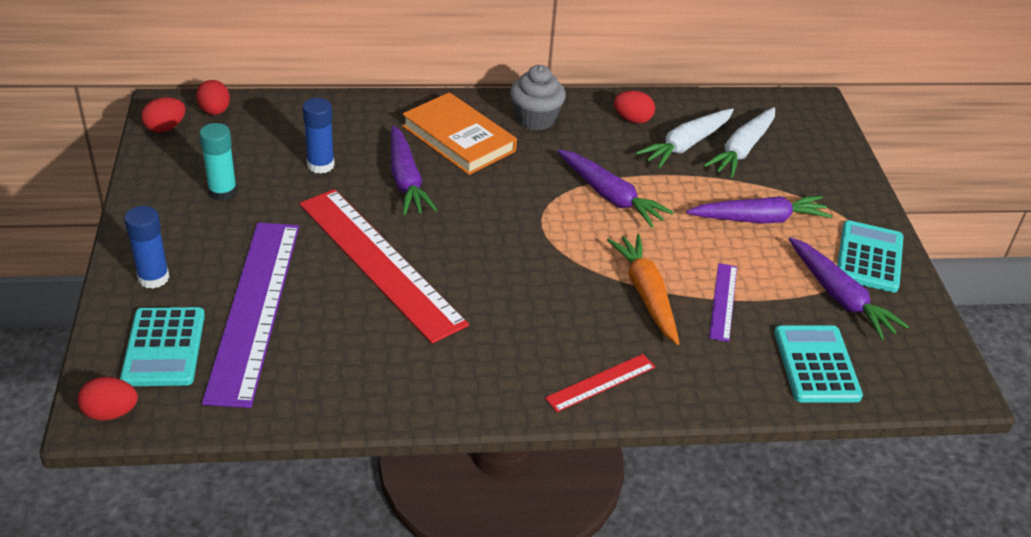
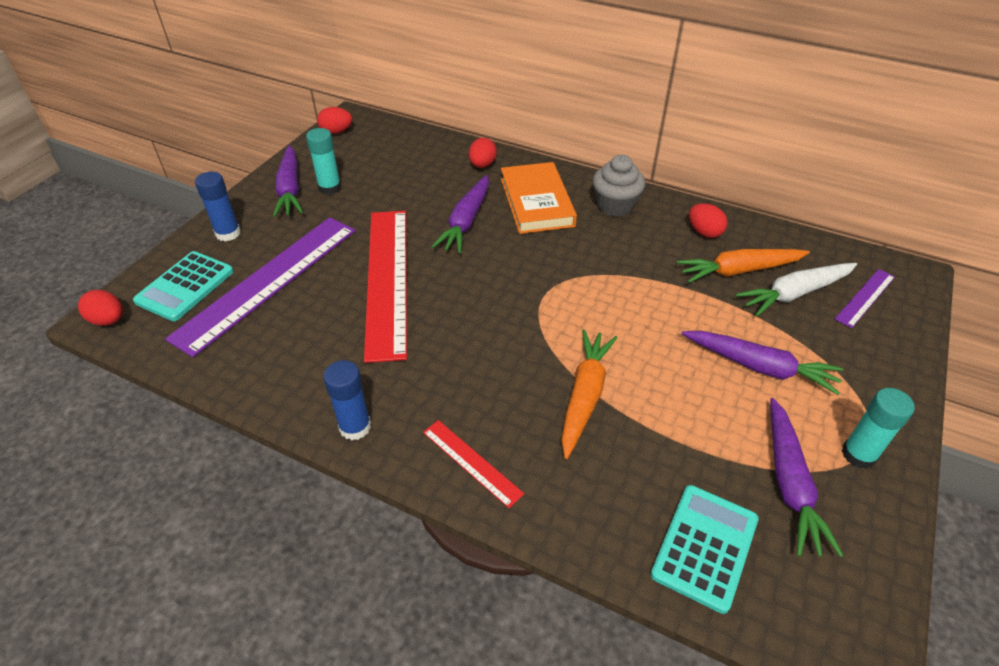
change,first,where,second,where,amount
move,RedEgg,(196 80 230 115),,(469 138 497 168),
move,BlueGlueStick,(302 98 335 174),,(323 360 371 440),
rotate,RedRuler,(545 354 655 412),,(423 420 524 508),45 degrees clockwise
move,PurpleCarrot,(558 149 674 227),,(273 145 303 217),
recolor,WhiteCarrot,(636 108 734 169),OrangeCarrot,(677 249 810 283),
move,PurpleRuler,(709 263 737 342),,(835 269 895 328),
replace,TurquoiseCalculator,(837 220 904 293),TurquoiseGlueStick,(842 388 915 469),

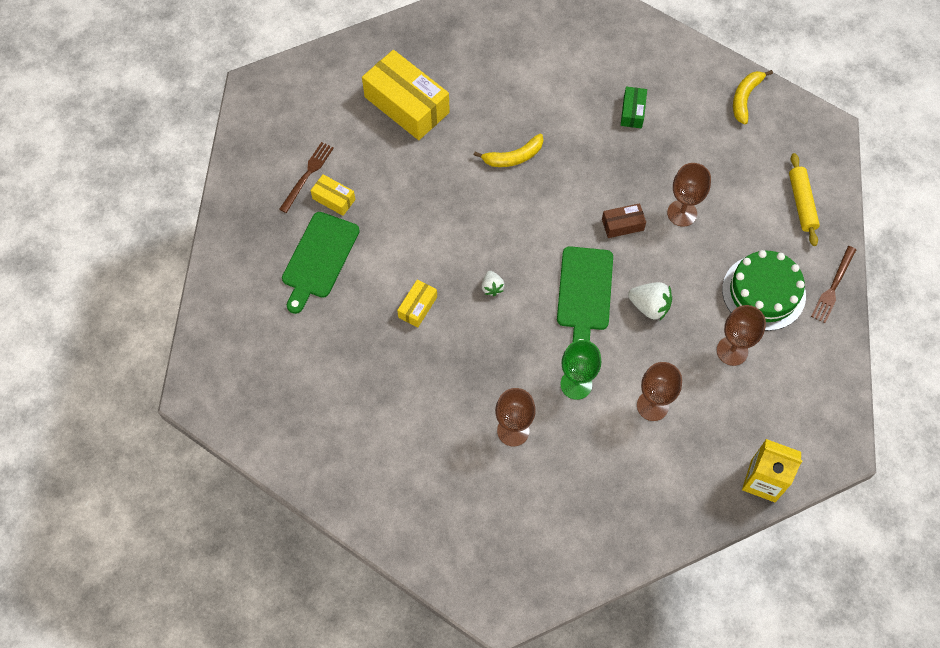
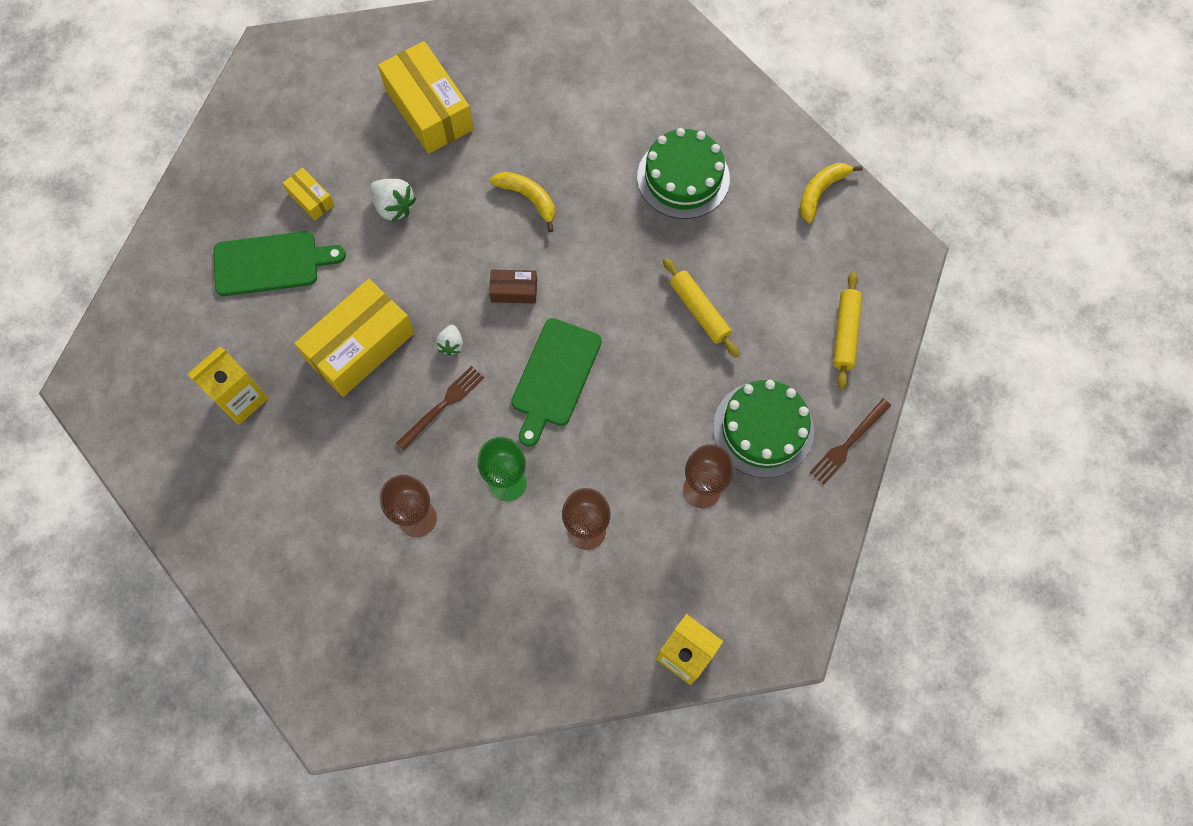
change,first,where,second,where,amount
move,BrownFork,(279 142 334 213),,(396 366 484 451),
rotate,GreenCuttingBoard,(282 212 360 314),,(214 231 346 296),135 degrees counterclockwise
resize,YellowBox,(397 280 437 328),,(294 279 415 397),x2.11
rotate,YellowBanana,(474 134 543 167),,(489 172 555 232),135 degrees counterclockwise
move,BrownBox,(602 203 646 238),,(489 269 537 303),
replace,GreenBox,(621 86 647 128),GreenCake,(637 128 730 219),
move,WhiteStrawberry,(628 282 672 320),,(370 179 416 222),
replace,BrownGoblet,(667 163 711 227),YellowRollingPin,(663 258 740 357),
insert,,,YellowCarton,(188 346 268 425),

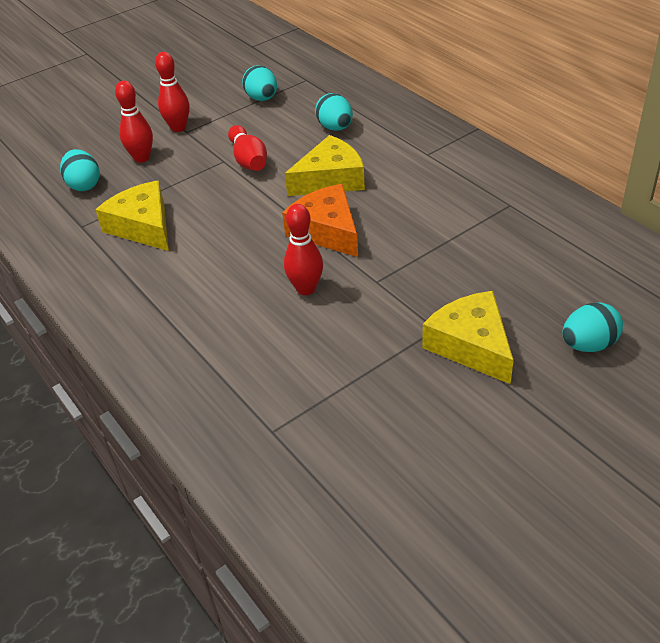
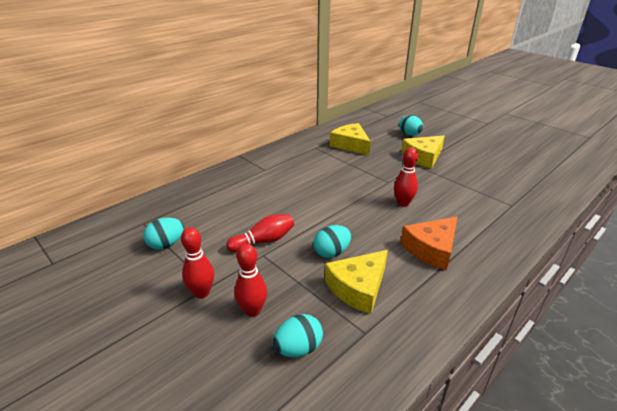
change,first,where,second,where,amount
move,OrangeCheese,(282 184 358 257),,(401 217 458 271),
move,YellowCheese,(285 135 365 196),,(330 123 371 156),
move,TurquoiseEgg,(315 93 353 131),,(313 225 351 258),

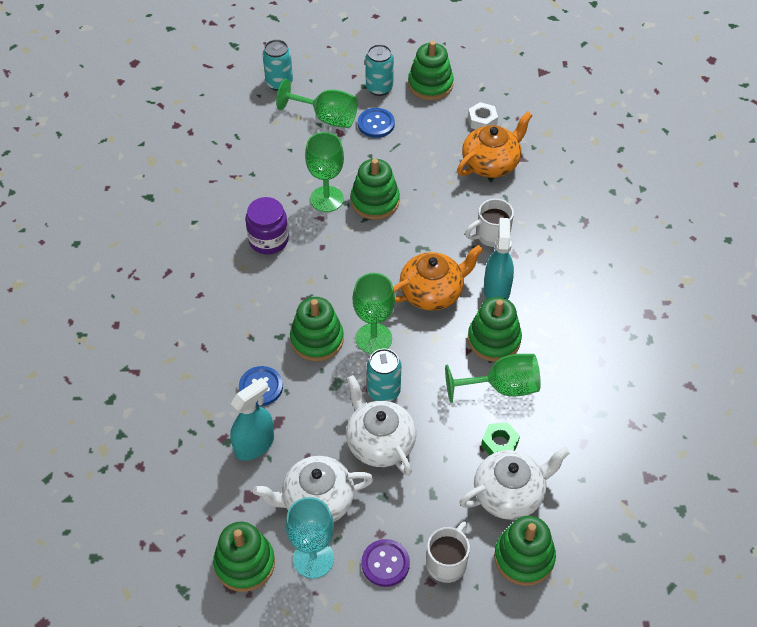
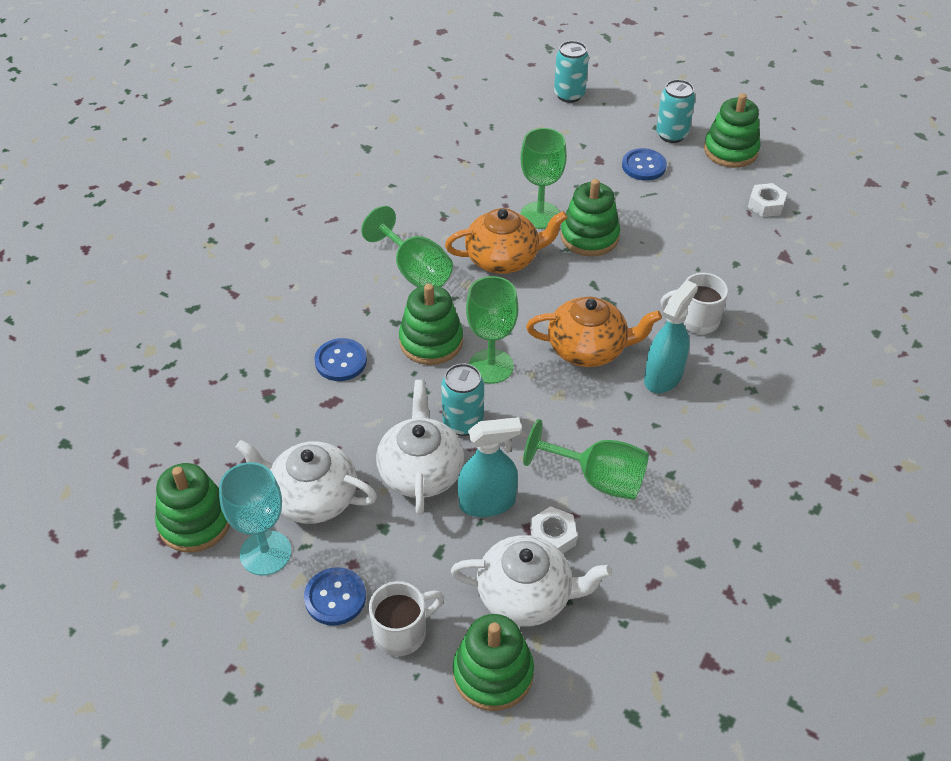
change,first,where,second,where,amount
move,TurquoiseSprayBottle,(230 378 274 461),,(458 417 522 517),
delete,PurpleJar,(245 197 289 254),,,
move,GreenGoblet,(276 79 358 128),,(361 206 453 287),
recolor,PurpleButton,(361 539 410 587),BlueButton,(304 567 366 626),
move,OrangeTeapot,(457 111 533 178),,(445 208 568 274),
delete,GreenStackingToy,(468 297 522 362),,,
recolor,GreenNut,(481 422 520 455),WhiteNut,(530 506 577 553),

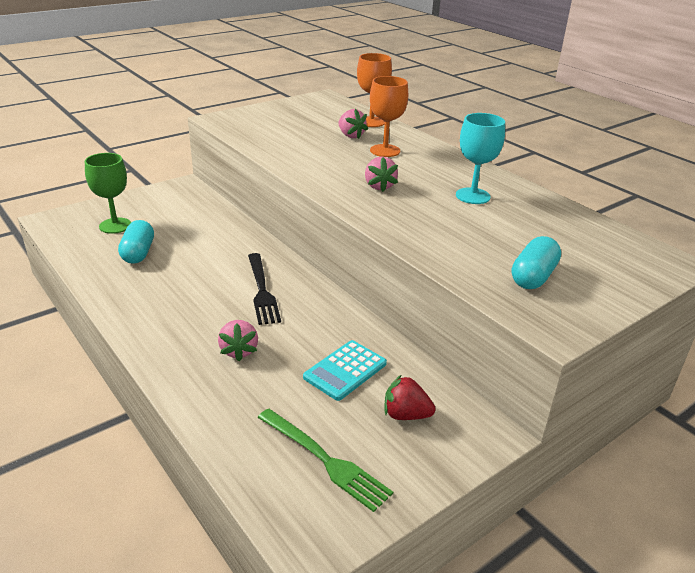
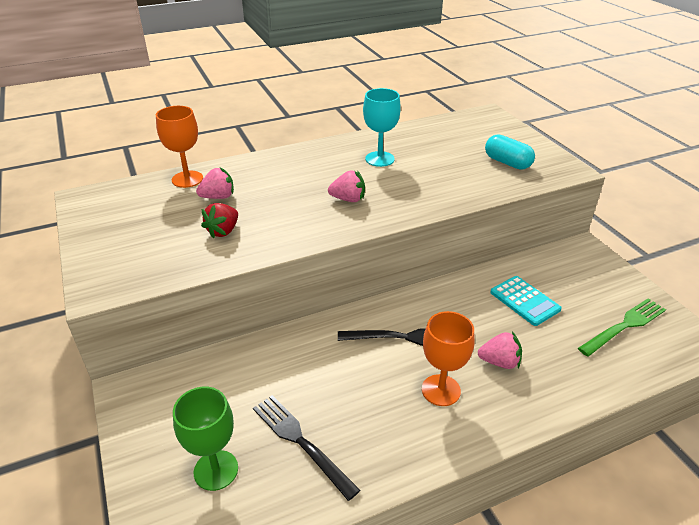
change,first,where,second,where,amount
replace,TurquoiseCapsule,(118 220 154 264),BlackFork,(253 395 360 501),
move,OrangeGoblet,(370 76 408 157),,(422 311 475 406),
move,RedStrawberry,(385 374 436 420),,(201 203 238 239),

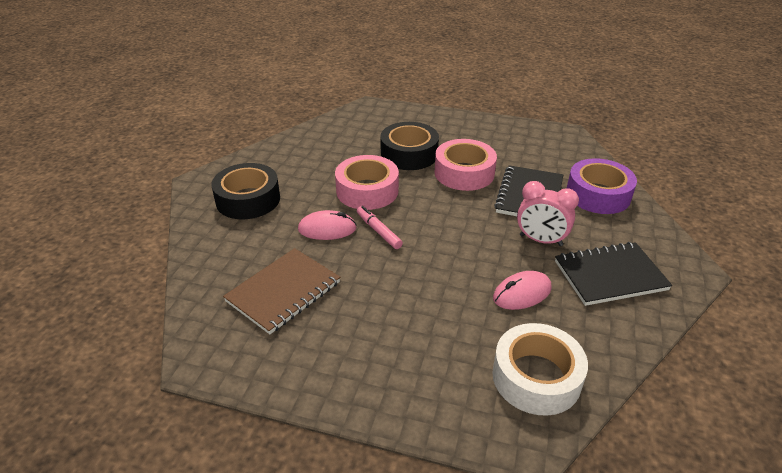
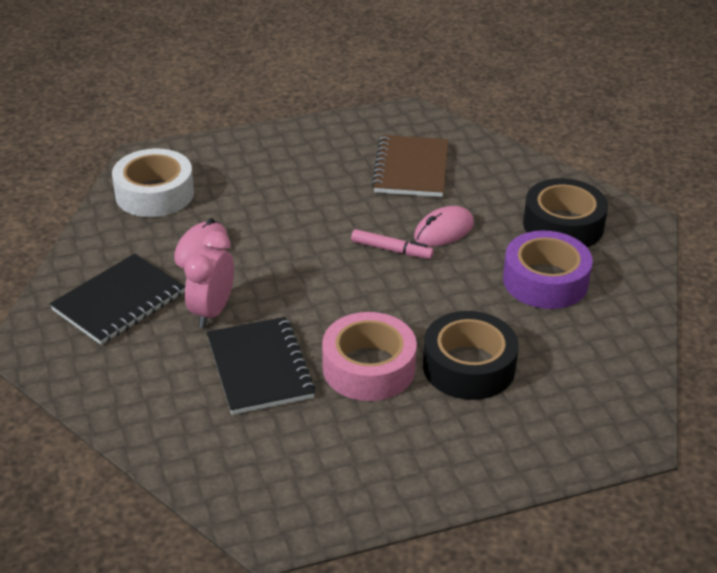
change,first,where,second,where,amount
delete,PinkTape,(335 155 399 210),,,
rotate,PinkClock,(517 181 579 246),,(184 231 234 327),60 degrees counterclockwise
move,PurpleTape,(567 158 637 214),,(503 231 593 309),

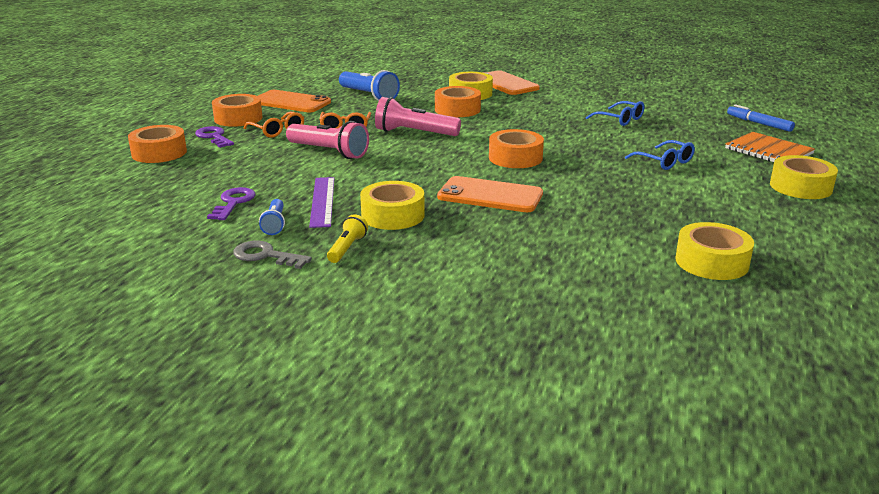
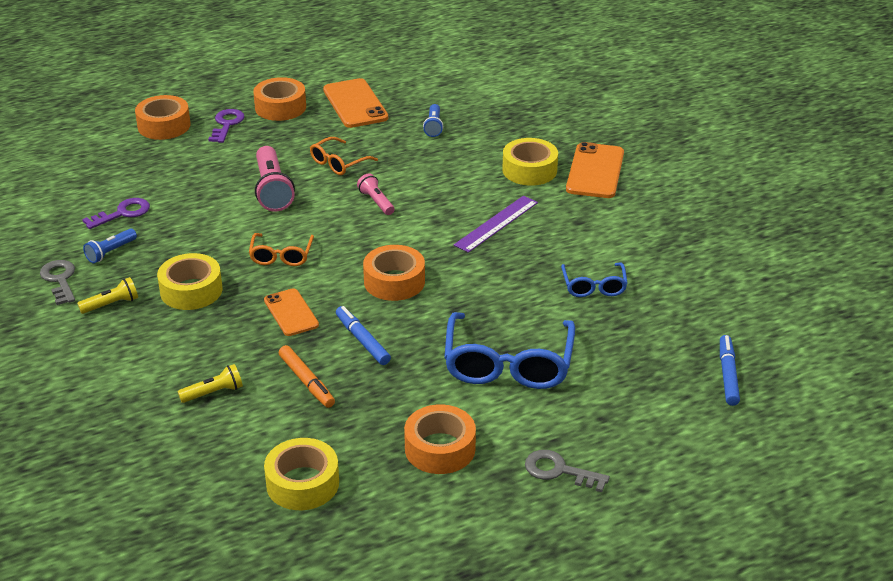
change,first,where,second,where,amount
move,OrangeGlasses,(244 112 304 138),,(249 233 314 266),
move,PurpleRuler,(309 177 334 228),,(454 196 538 253),
resize,BlueFlashlight,(339 70 400 101),,(423 104 443 137),x0.55
resize,PinkFlashlight,(375 97 461 136),,(357 174 395 215),x0.55
move,OrangeTape,(435 86 481 117),,(404 404 476 474),
resize,OrangePhone,(437 176 543 212),,(264 288 319 336),x0.65
resize,BlueGlasses,(625 140 695 170),,(444 312 575 389),x1.88
delete,OrangeNotebook,(725 132 815 162),,,
replace,YellowTape,(770 155 838 199),GreyKey,(525 450 610 492),
insert,,,YellowFlashlight,(178 364 243 403),
insert,,,OrangeMarker,(279 345 335 408),
insert,,,BlueMarker,(336 306 391 365),

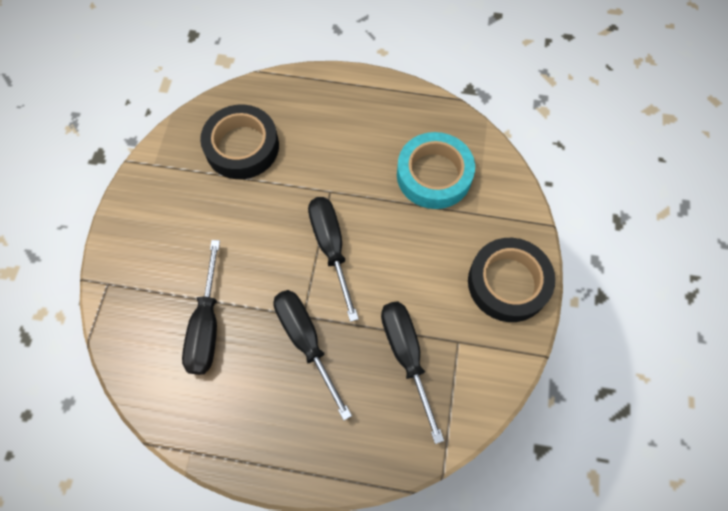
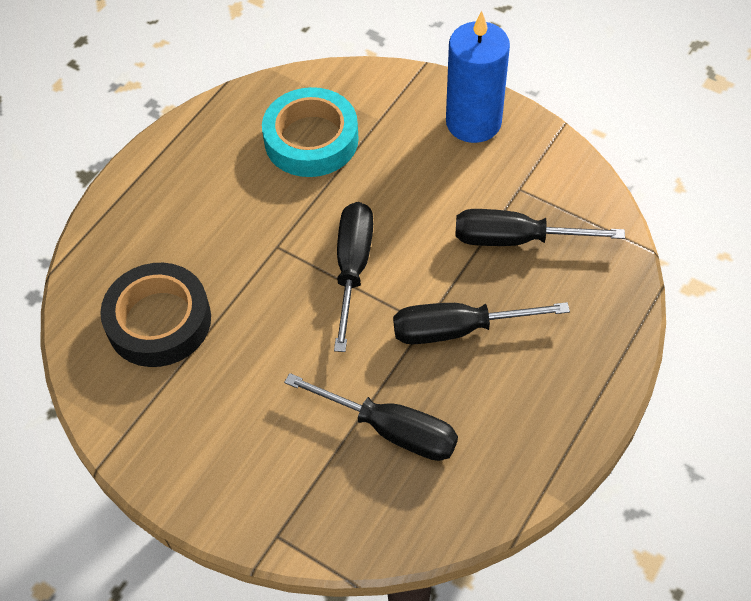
change,first,where,second,where,amount
rotate,BlackScrewdriver,(308 197 359 322),,(334 202 373 352),90 degrees clockwise
replace,BlackTape,(468 238 555 322),BlueCandle,(446 11 510 143),

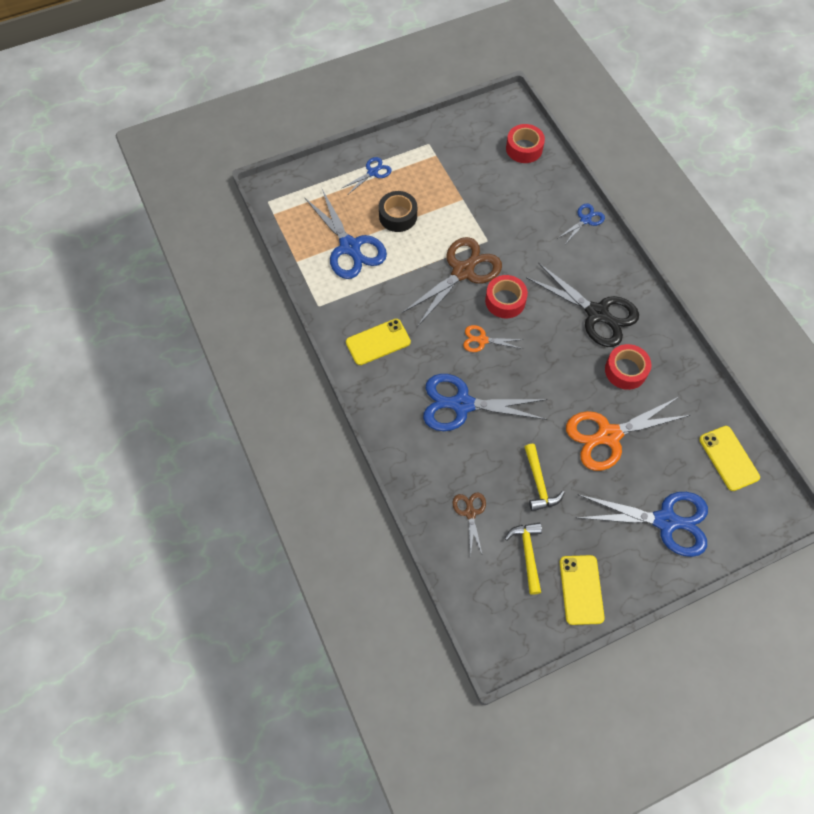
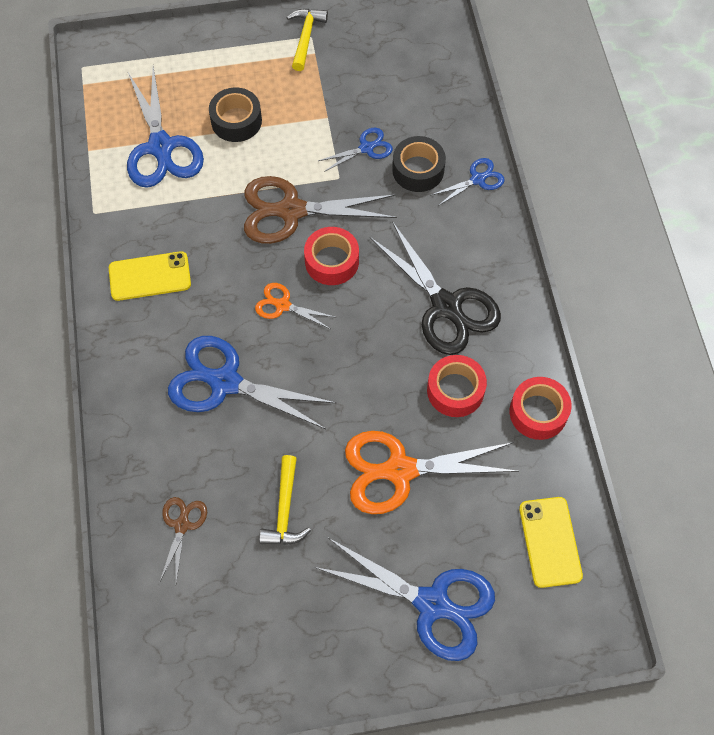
change,first,where,second,where,amount
move,BlueScissors,(342 157 392 194),,(318 128 393 172),
rotate,BrownScissors,(402 237 502 326),,(244 176 397 244),150 degrees counterclockwise
move,YellowHammer,(505 522 542 595),,(286 9 328 71),
move,RedTape,(506 124 545 163),,(510 377 572 440),
delete,YellowPhone,(560 555 605 625),,,
insert,,,BlackTape,(392 136 446 192),

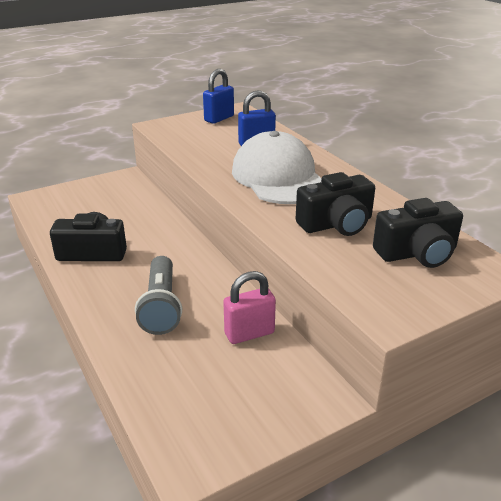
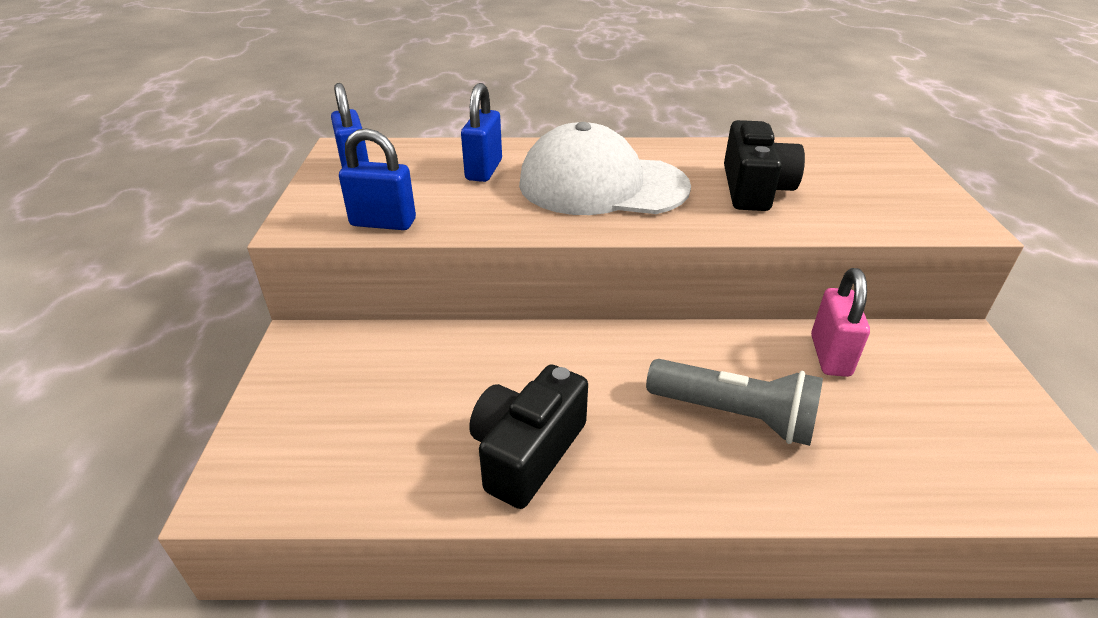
change,first,where,second,where,amount
delete,BlackCamera,(373 198 463 268),,,
insert,,,BluePadlock,(339 128 416 230),

